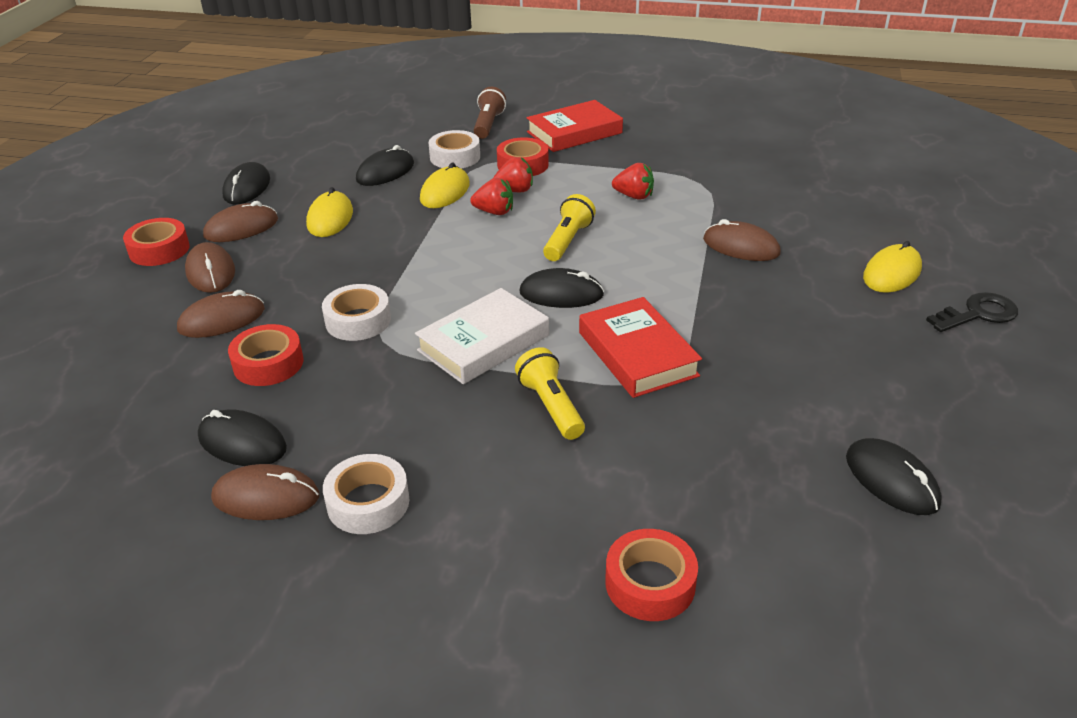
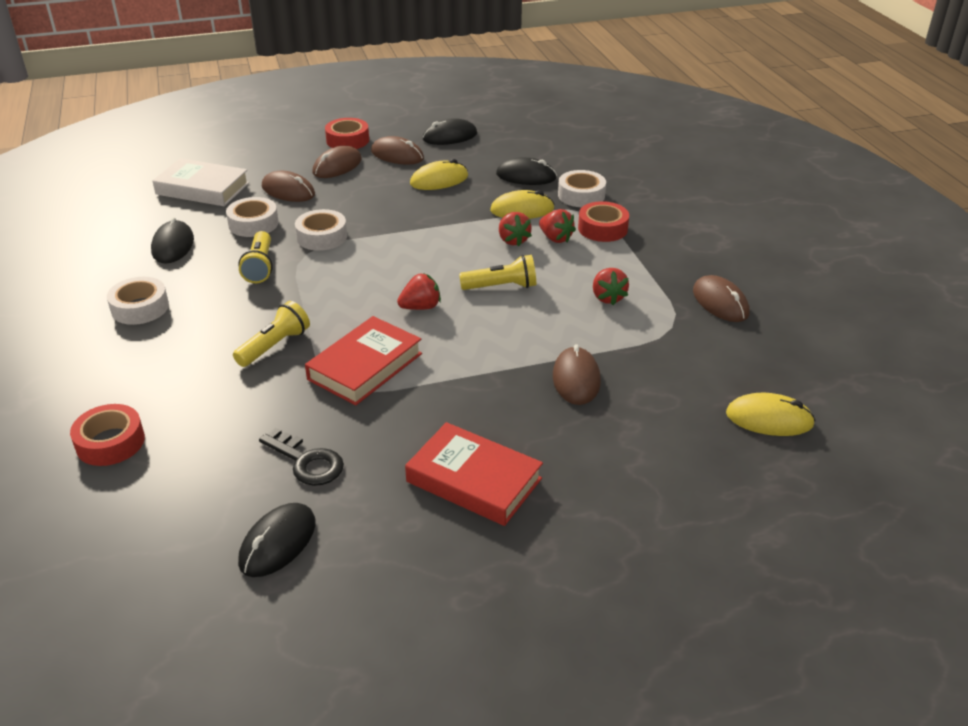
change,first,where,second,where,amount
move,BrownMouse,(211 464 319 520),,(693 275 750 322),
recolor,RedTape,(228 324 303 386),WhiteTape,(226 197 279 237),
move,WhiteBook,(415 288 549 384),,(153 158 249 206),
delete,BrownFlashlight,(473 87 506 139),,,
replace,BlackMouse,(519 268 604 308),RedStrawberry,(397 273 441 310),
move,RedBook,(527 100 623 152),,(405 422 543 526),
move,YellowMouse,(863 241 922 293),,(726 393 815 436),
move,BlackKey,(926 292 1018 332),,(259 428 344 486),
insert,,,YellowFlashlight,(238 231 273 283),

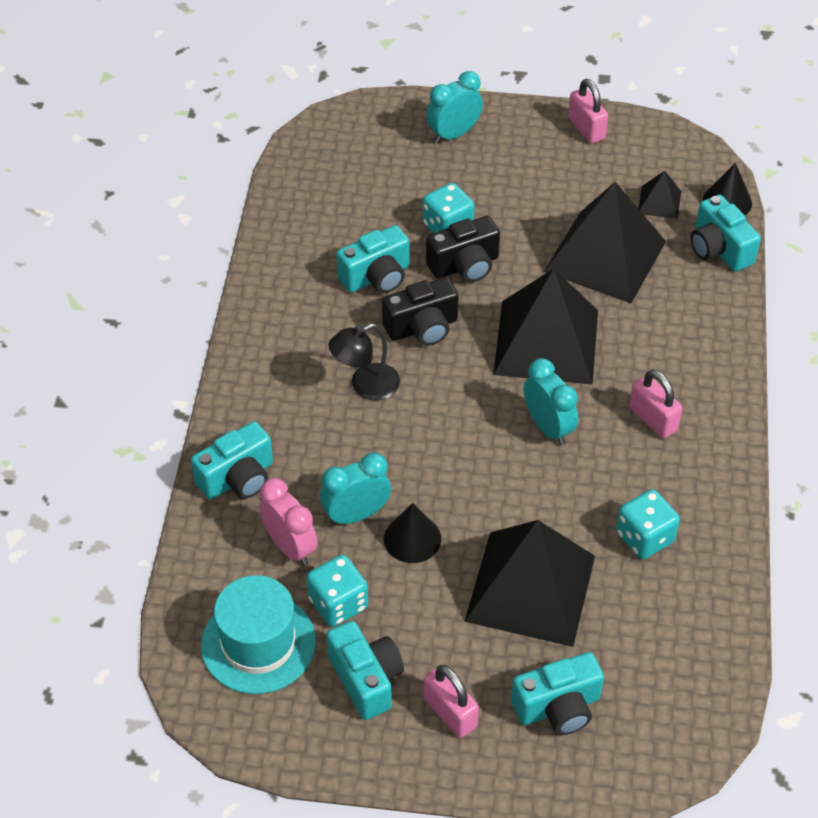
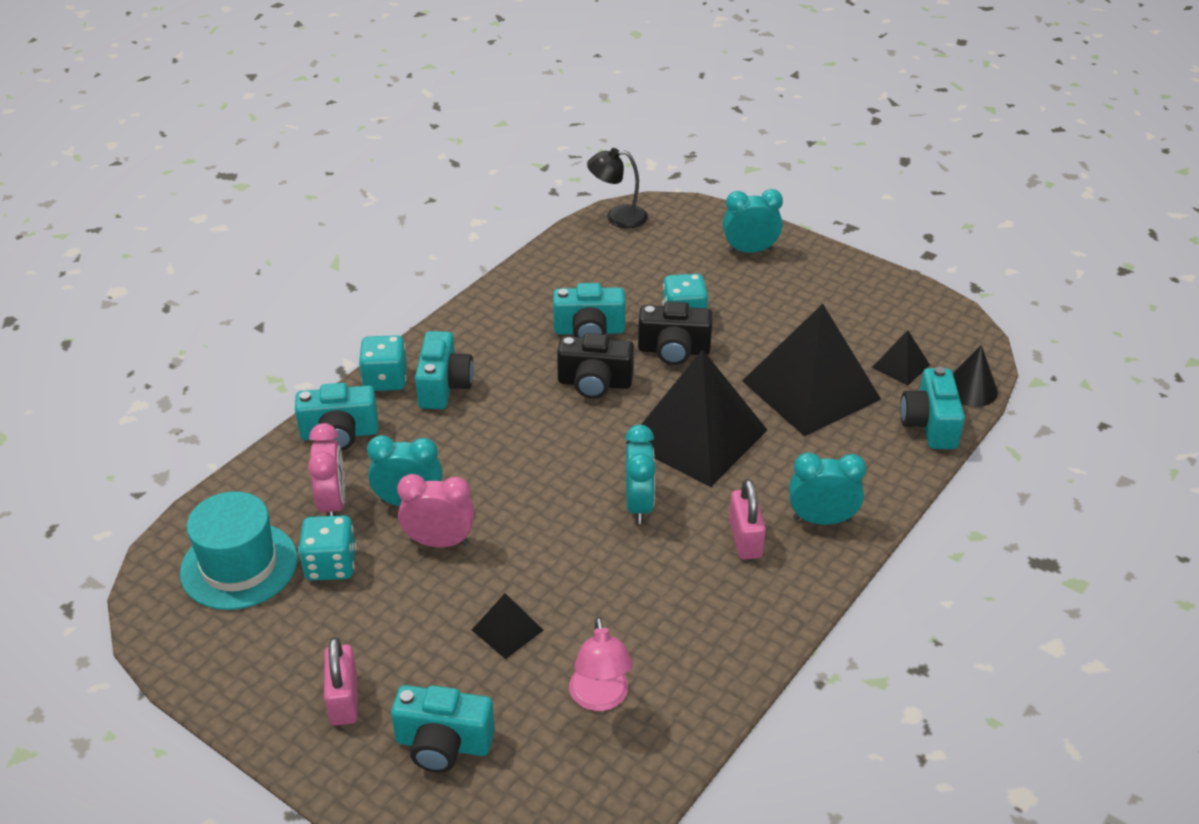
change,first,where,second,where,amount
move,TurquoiseCamera,(326 621 404 720),,(415 331 474 409),
move,BlackLamp,(328 324 400 401),,(587 148 648 228),
replace,BlackCone,(384 503 441 563),PinkClock,(397 474 474 547),
resize,BlackPyramid,(464 520 595 647),,(472 593 544 659),x0.44
delete,PinkPadlock,(568 79 608 143),,,
move,TurquoiseDice,(616 489 680 559),,(359 335 407 391),
insert,,,PinkLamp,(569 617 633 711),
insert,,,TurquoiseClock,(789 452 866 525),

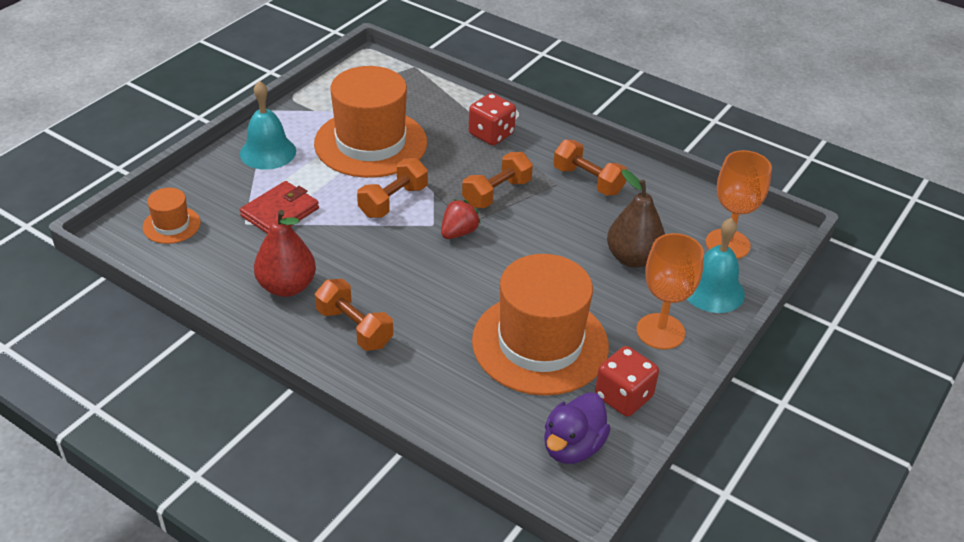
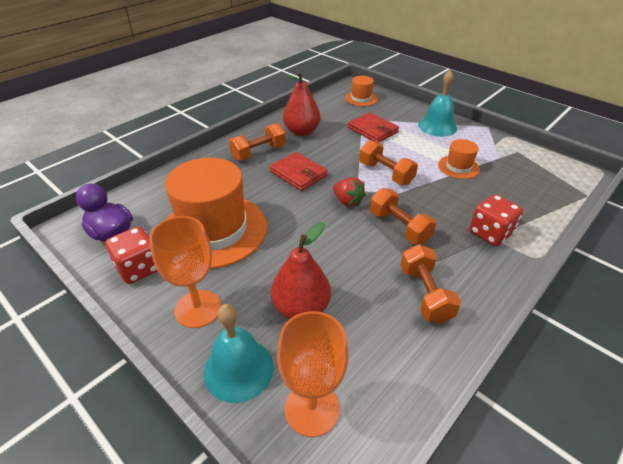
change,first,where,second,where,amount
resize,OrangeHat,(314 66 427 178),,(438 139 480 179),x0.45
rotate,OrangeDumbbell,(553 139 627 196),,(401 244 461 324),60 degrees counterclockwise
recolor,BrownPear,(607 169 665 268),RedPear,(271 222 331 319),
insert,,,RedWallet,(270 152 328 191),

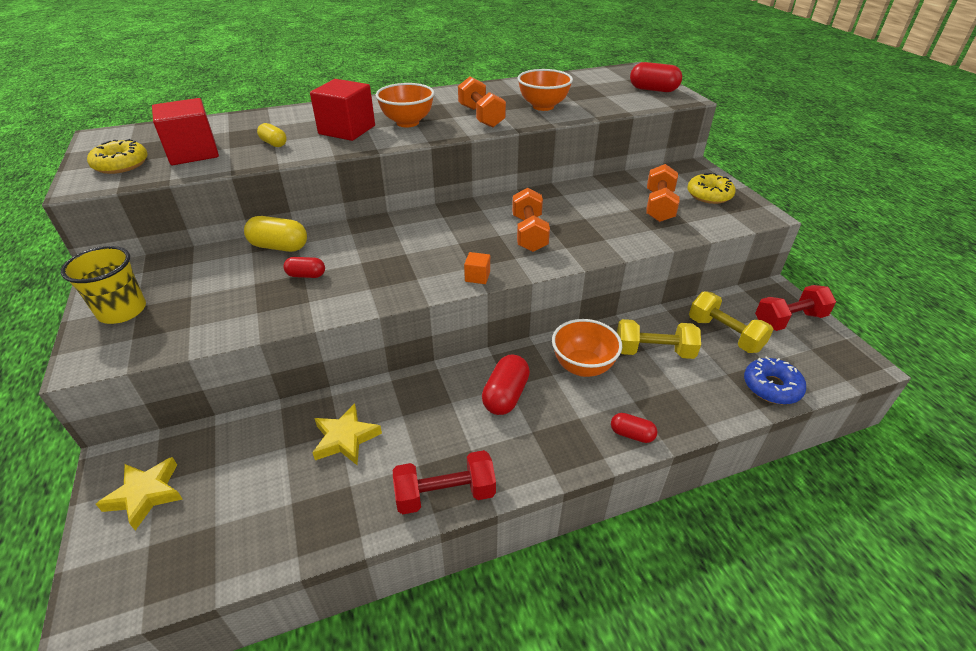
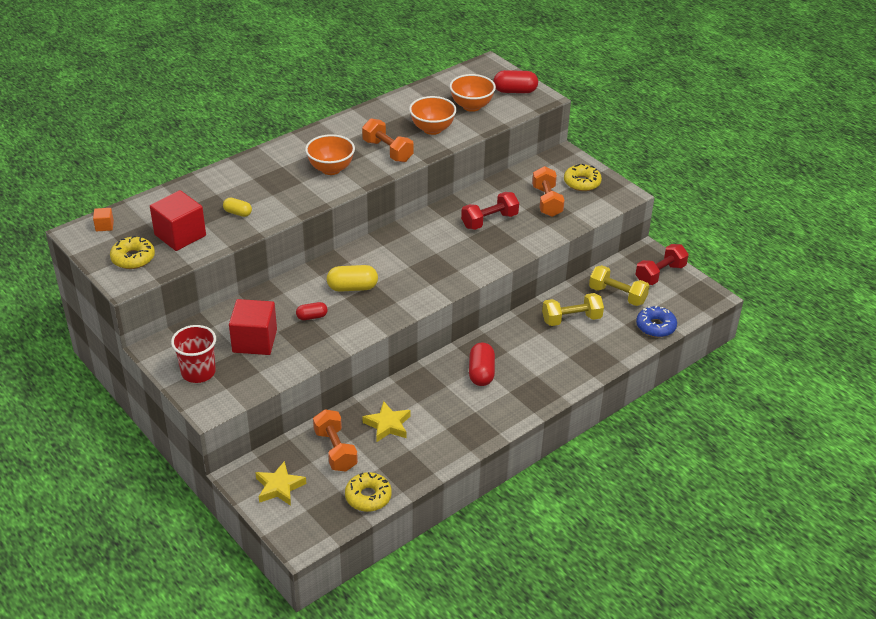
change,first,where,second,where,amount
recolor,YellowCup,(61 246 146 324),RedCup,(171 325 216 383),
move,YellowCapsule,(244 216 307 252),,(327 265 378 292),
move,RedCube,(310 79 375 141),,(229 299 277 355),
move,RedDumbbell,(393 450 496 514),,(461 192 519 230),
move,OrangeCube,(464 252 490 284),,(93 208 114 232),
move,OrangeDumbbell,(512 188 550 252),,(313 409 358 472),
move,OrangeBowl,(552 319 622 377),,(450 74 496 112),
delete,RedCapsule,(611 413 658 443),,,
insert,,,YellowDonut,(345 472 392 512),

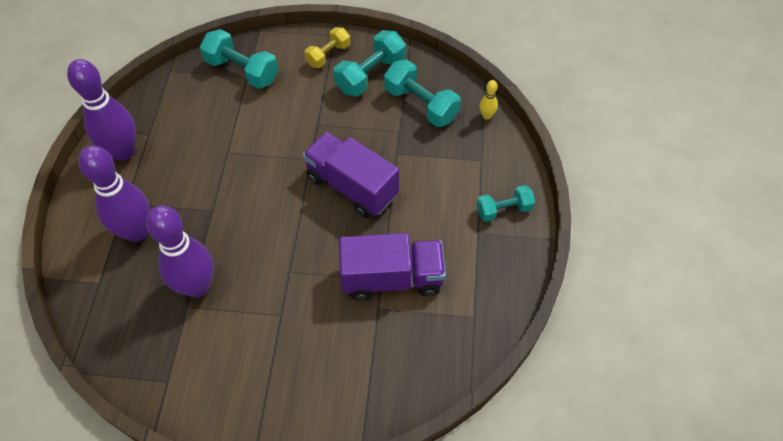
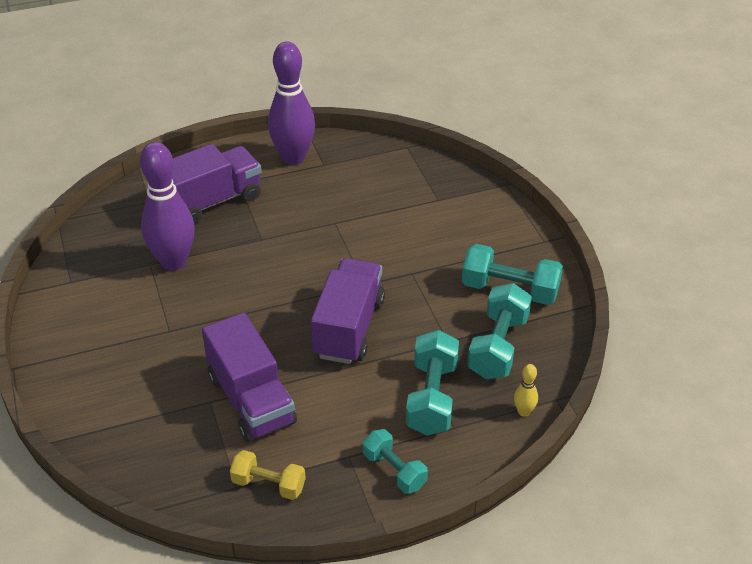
change,first,where,second,where,amount
replace,PurpleBowlingPin,(78 145 151 242),PurpleTruck,(172 144 262 224),
move,TurquoiseDumbbell,(200 29 278 89),,(406 330 459 436),
move,YellowDumbbell,(304 27 350 68),,(230 450 306 500),

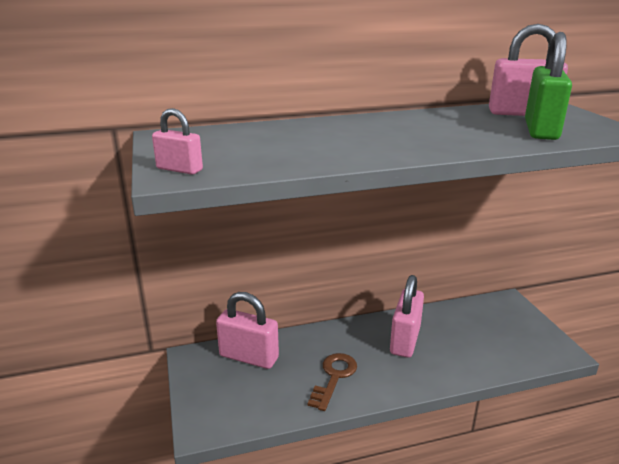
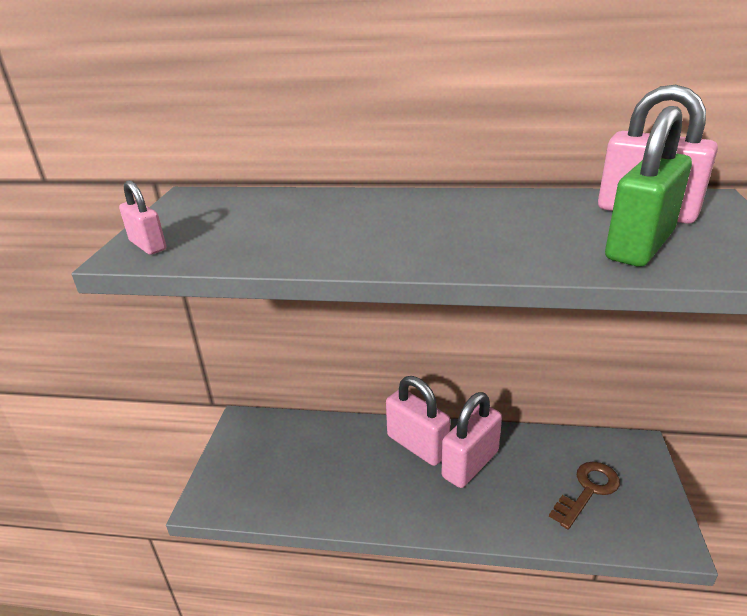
change,first,where,second,where,amount
move,PinkPadlock,(216 292 279 369),,(386 376 451 466),
move,BrownKey,(308 353 357 411),,(549 462 620 530),

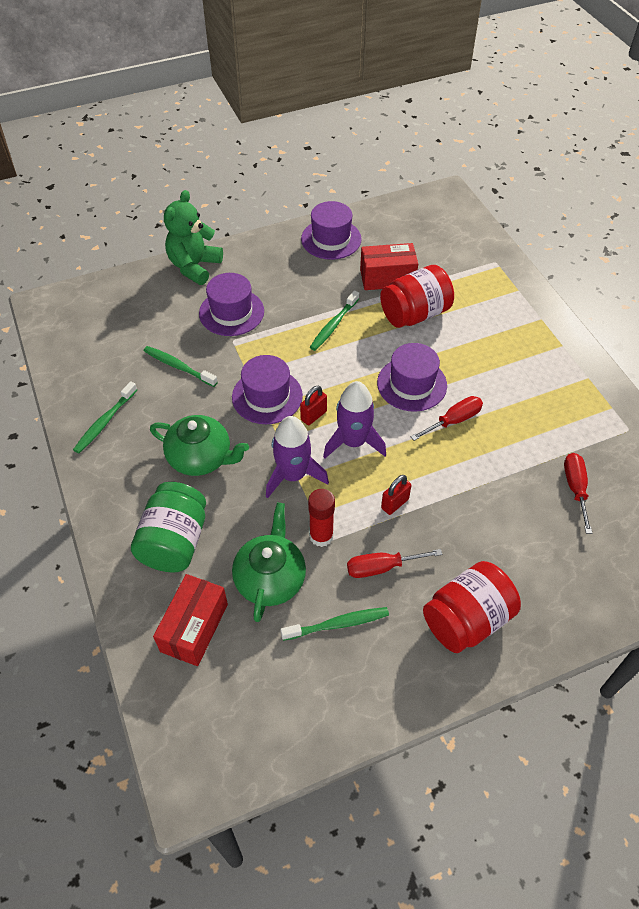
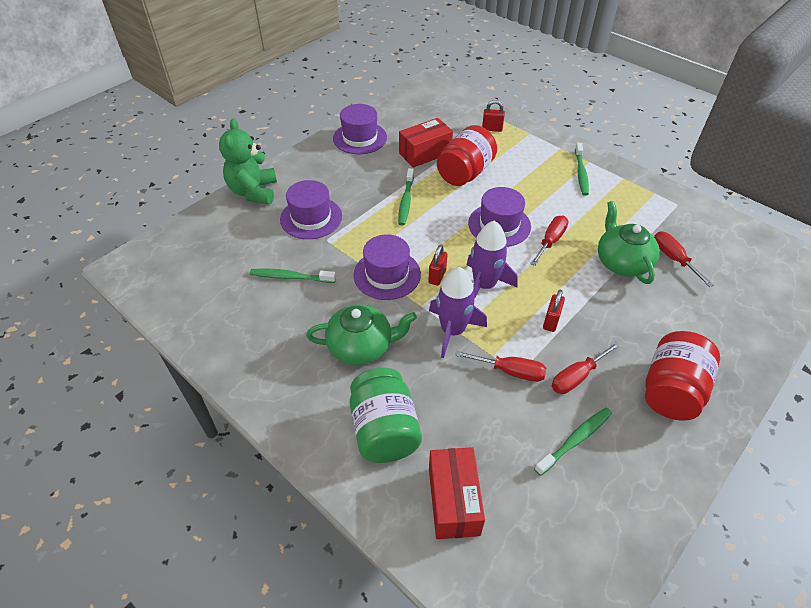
change,first,where,second,where,amount
move,GreenToothbrush,(73 381 137 453),,(575 143 589 196),
move,GreenTeapot,(232 503 306 622),,(598 201 660 284),
replace,RedGlueStick,(308 489 335 547),RedScrewdriver,(455 351 546 382),
insert,,,RedPadlock,(482 100 505 132),

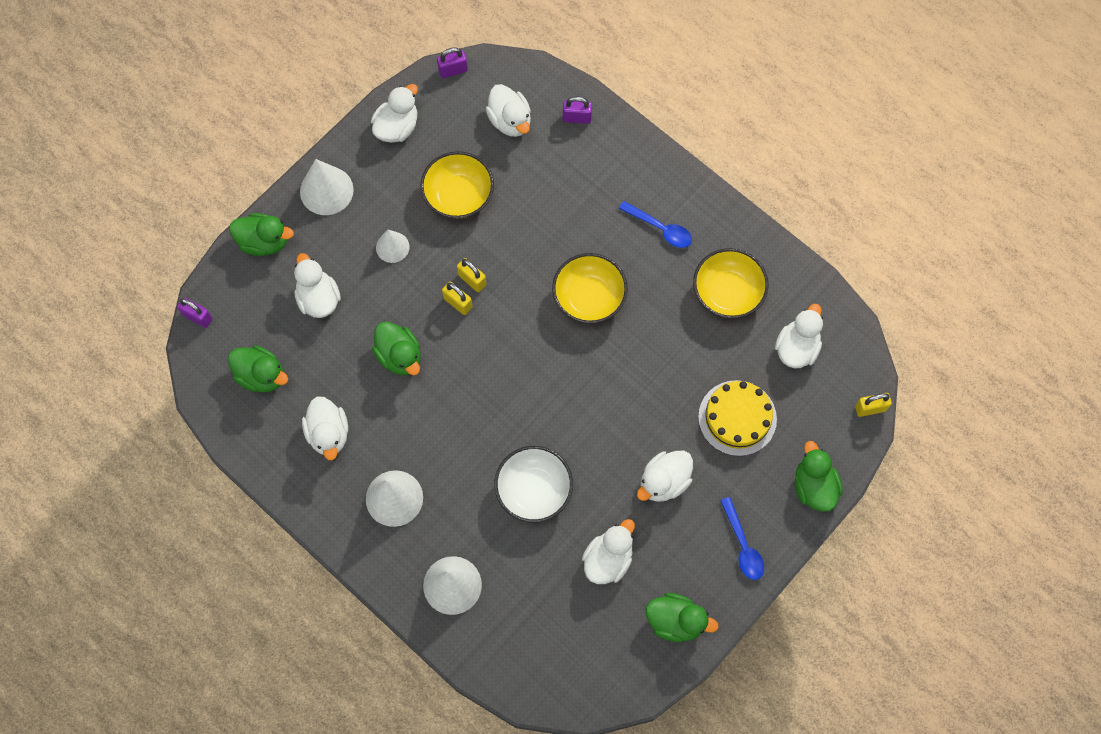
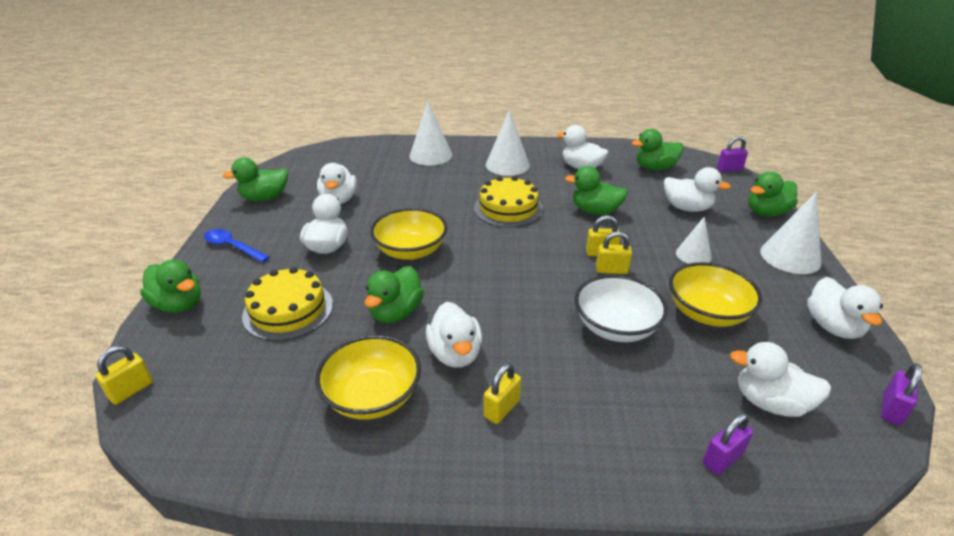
change,first,where,second,where,amount
move,WhiteBowl,(494 446 573 523),,(575 275 668 342),
move,YellowBowl,(552 253 628 324),,(370 208 447 260),
replace,BlueSpoon,(619 201 692 248),YellowPadlock,(484 363 521 424),
move,WhiteDuck,(775 304 823 369),,(426 302 482 368),
insert,,,GreenDuck,(364 266 424 323),
insert,,,YellowCake,(474 176 543 227),

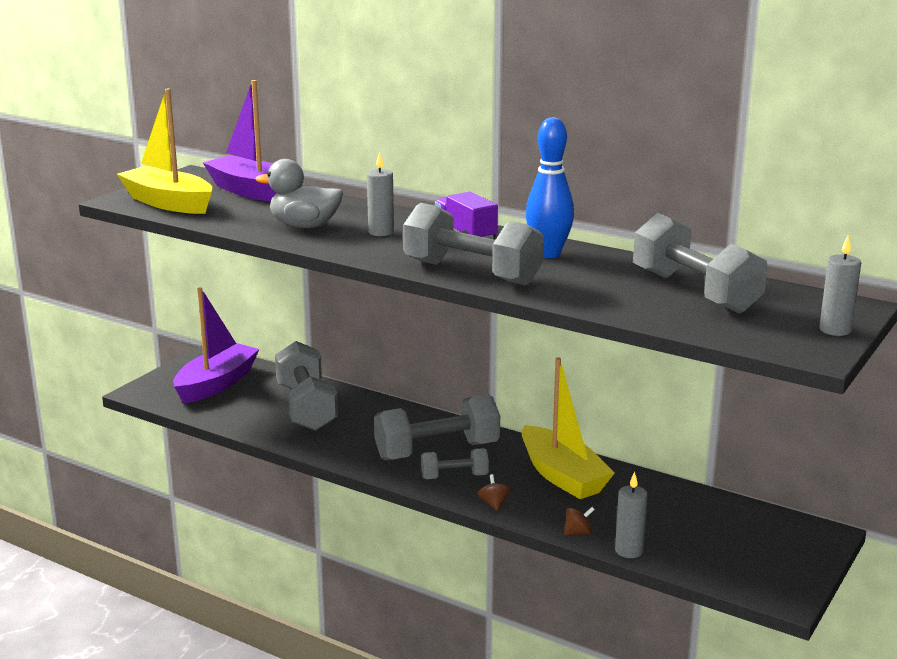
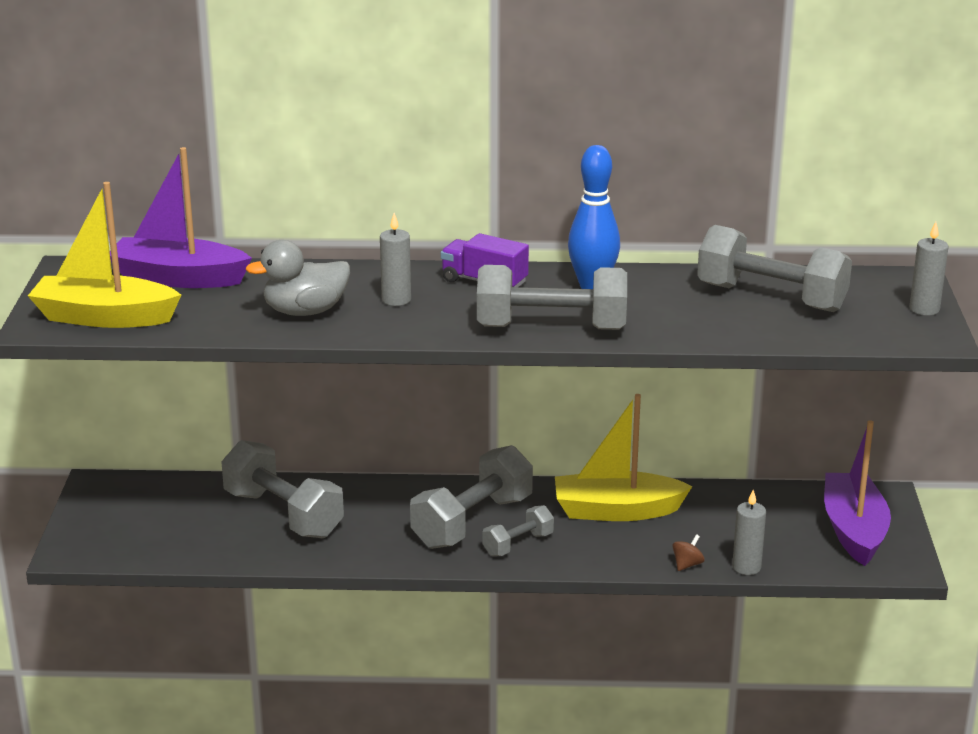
change,first,where,second,where,amount
move,PurpleBoat,(173 288 260 403),,(824 420 891 566),
delete,BrownSpinningTop,(478 474 511 511),,,
rotate,YellowBoat,(522 357 615 499),,(555 394 692 521),150 degrees clockwise

